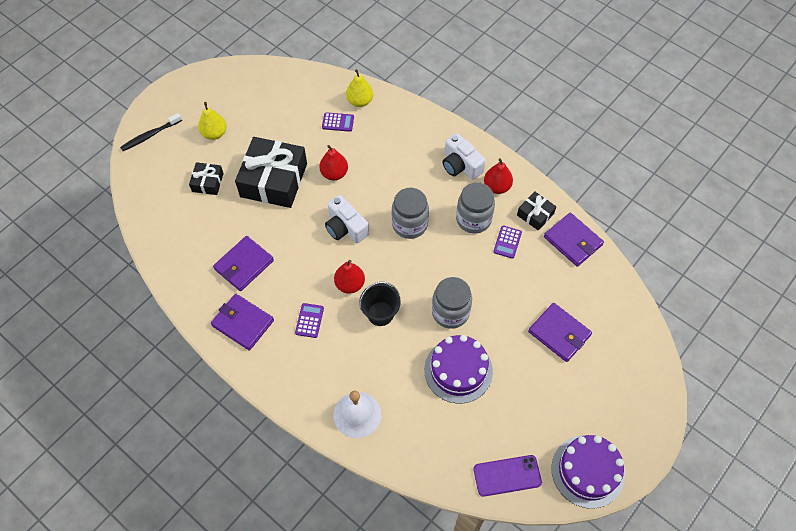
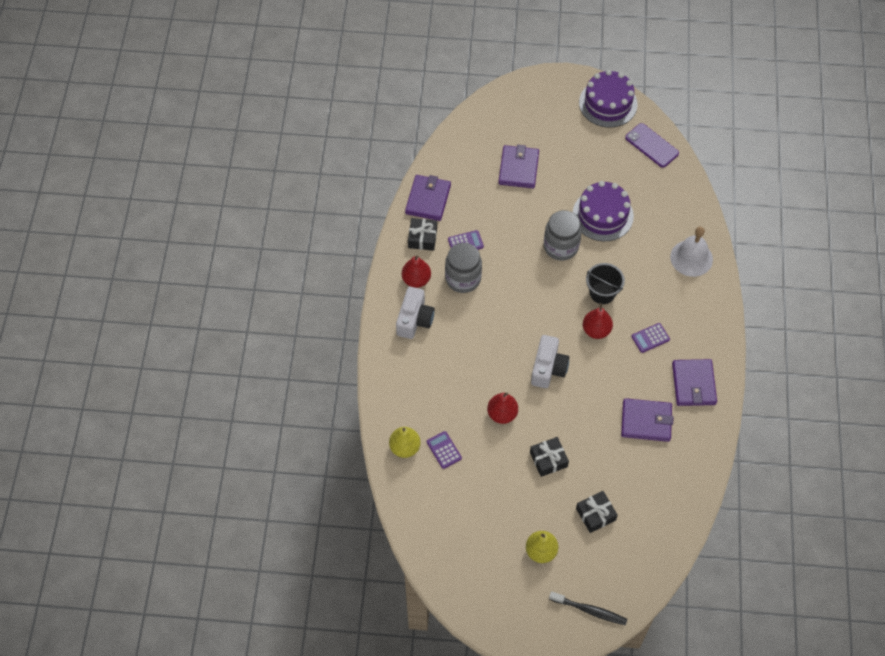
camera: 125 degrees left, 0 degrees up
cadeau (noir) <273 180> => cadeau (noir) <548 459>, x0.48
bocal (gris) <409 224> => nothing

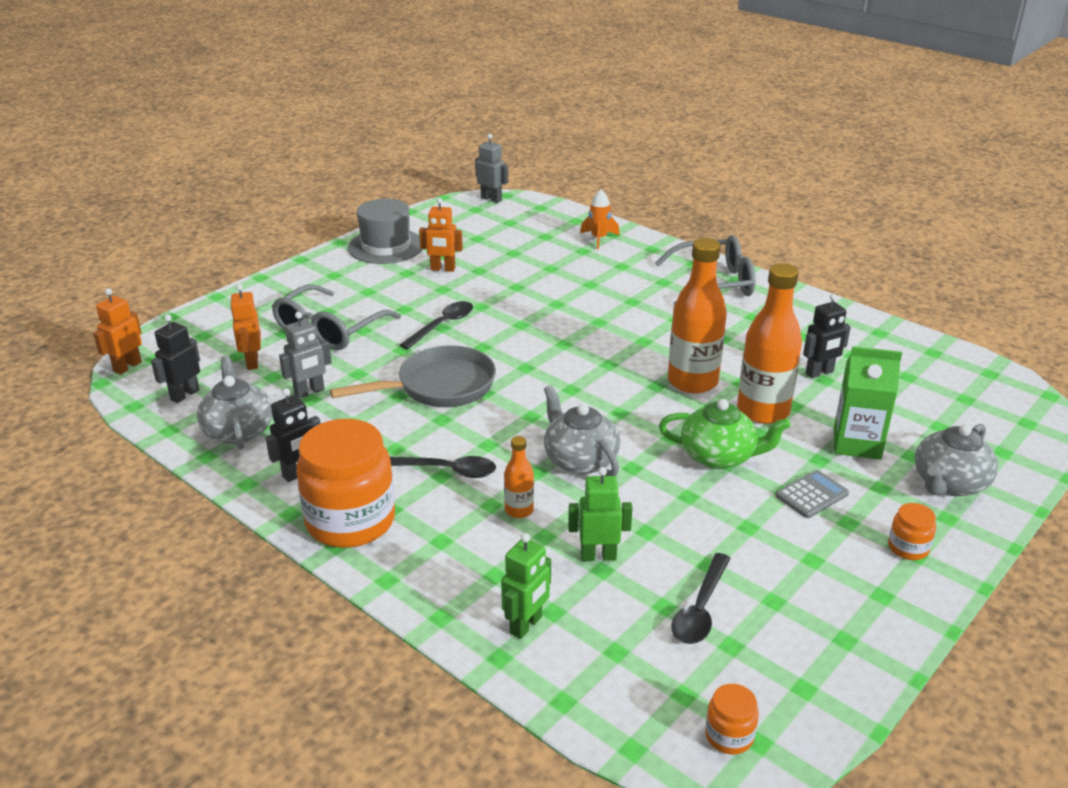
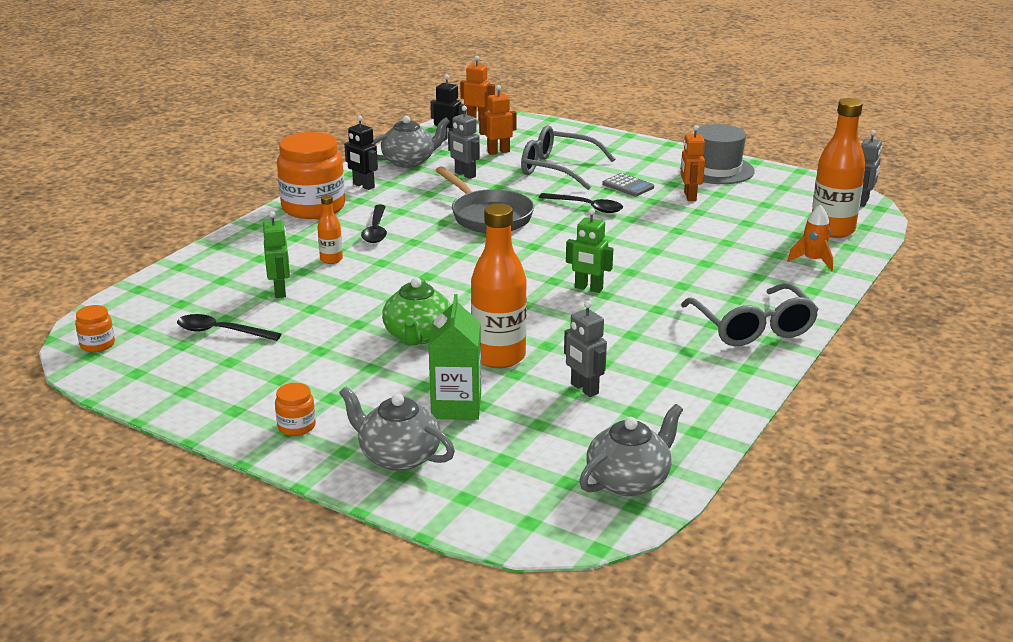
camera: 80 degrees right, 5 degrees down
bouteille (orange) <692 382> => bouteille (orange) <832 230>, moved
robot (noir) <819 373> => robot (gris) <584 389>
théière (gris) <579 460> => théière (gris) <629 480>, moved
calculatrice (gris) <811 495> => calculatrice (gris) <628 186>, moved
robot (vert) <526 625> => robot (vert) <588 288>, moved

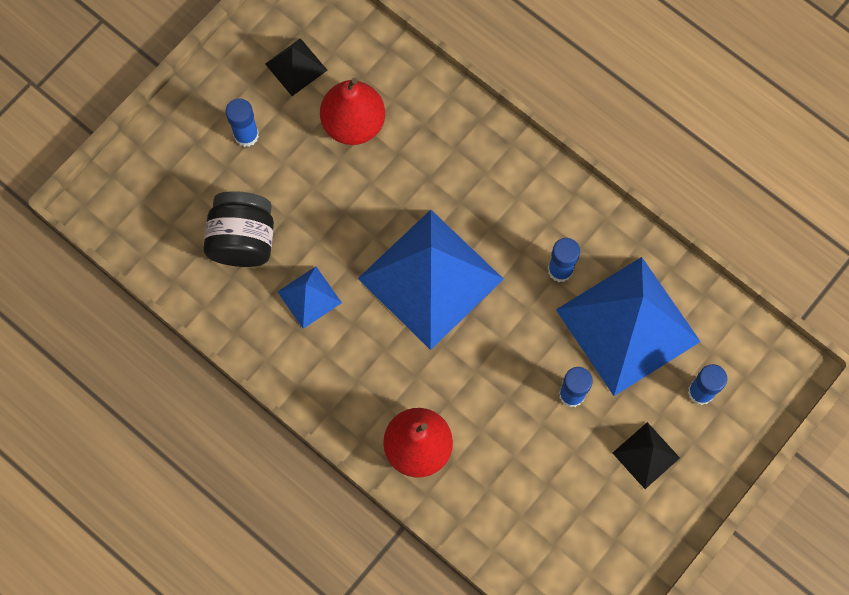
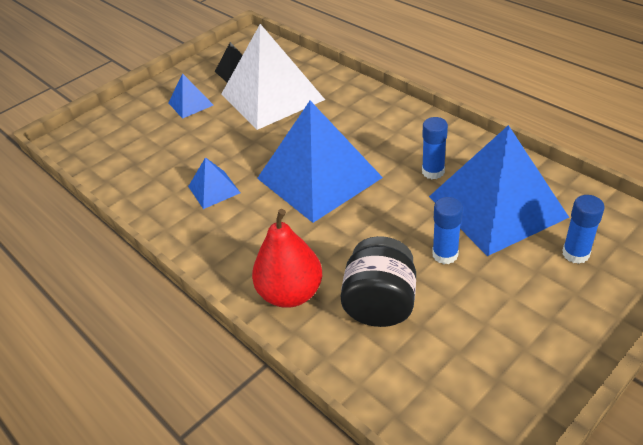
camera: 10 degrees right, 30 degrees down
poire (rouge) <353 123> => pyramide (blanc) <272 96>
bâton de colle (bleu) <246 135> => pyramide (bleu) <190 104>
bocal (noir) <243 240> => bocal (noir) <380 304>, moved
pyramide (noir) <646 455> => nothing

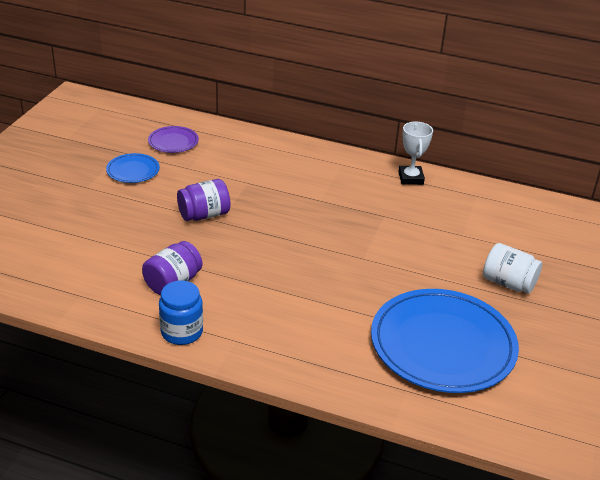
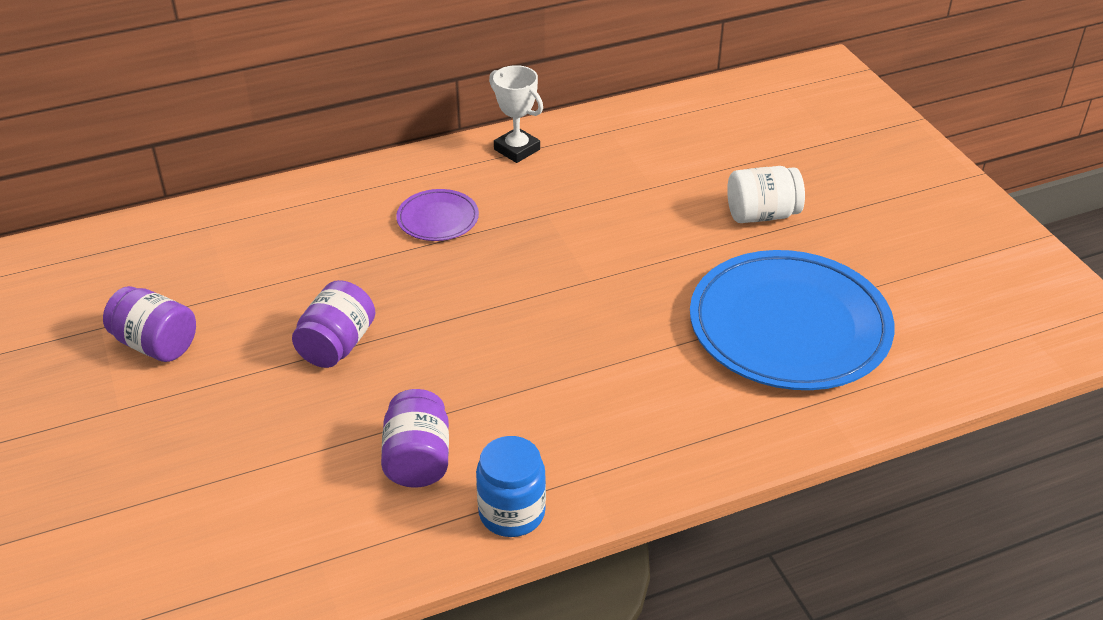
camera: 40 degrees left, 5 degrees up
assiette (violet) <173 142> => assiette (violet) <438 219>, moved
assiette (bleu) <133 170> => bocal (violet) <156 344>

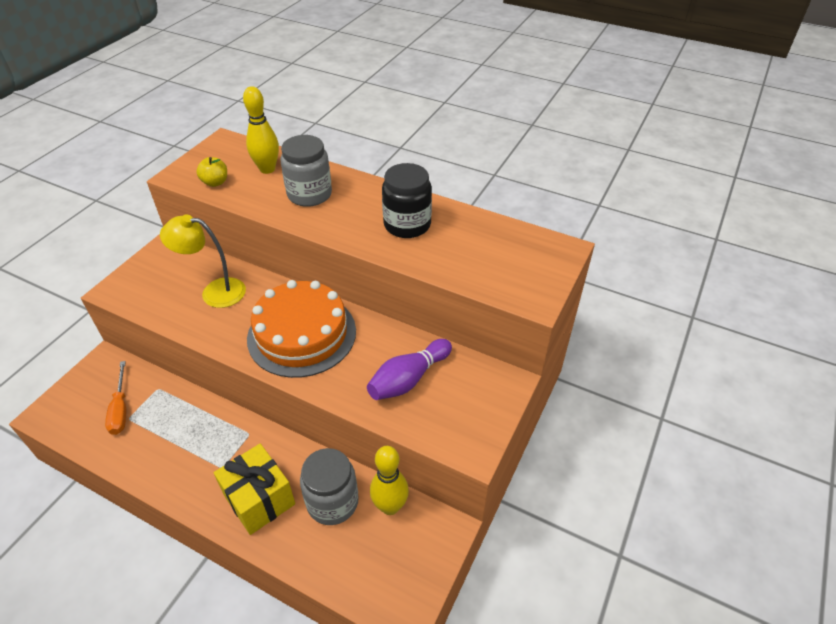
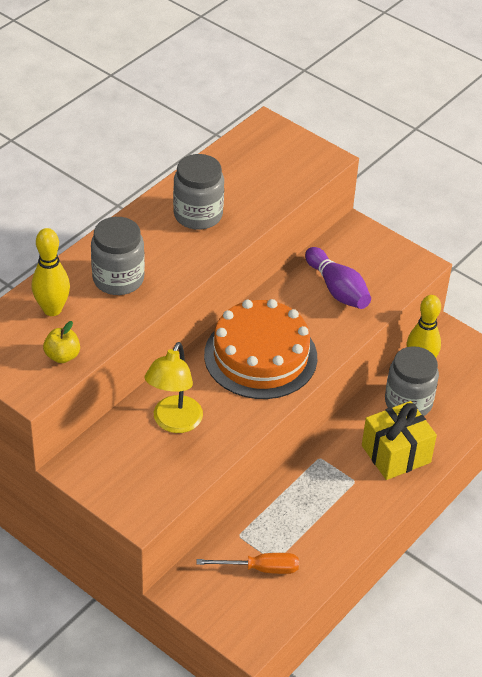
camera: 80 degrees left, 0 degrees up
bocal (noir) <407 225> => bocal (gris) <198 215>

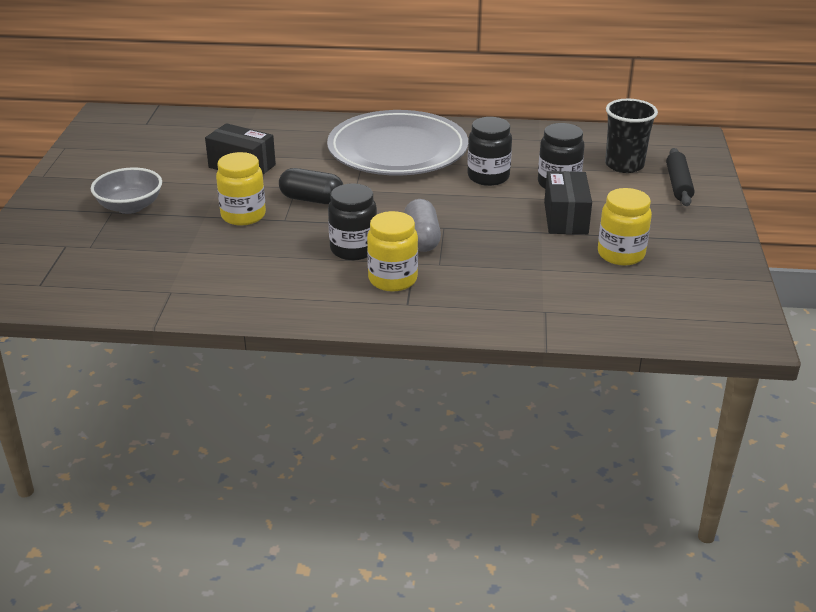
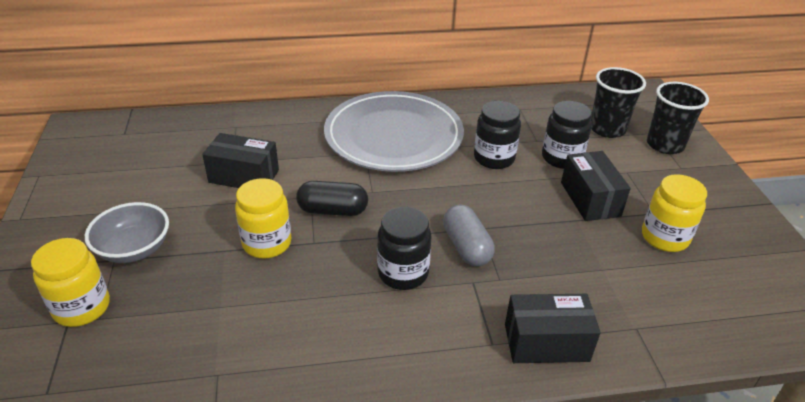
camera: 15 degrees left, 5 degrees up
rouleau à pâtisserie (noir) <678 184> => gobelet (noir) <665 145>
bocal (jaune) <392 279> => bocal (jaune) <82 307>, moved
nothing => boîte (noir) <546 342>

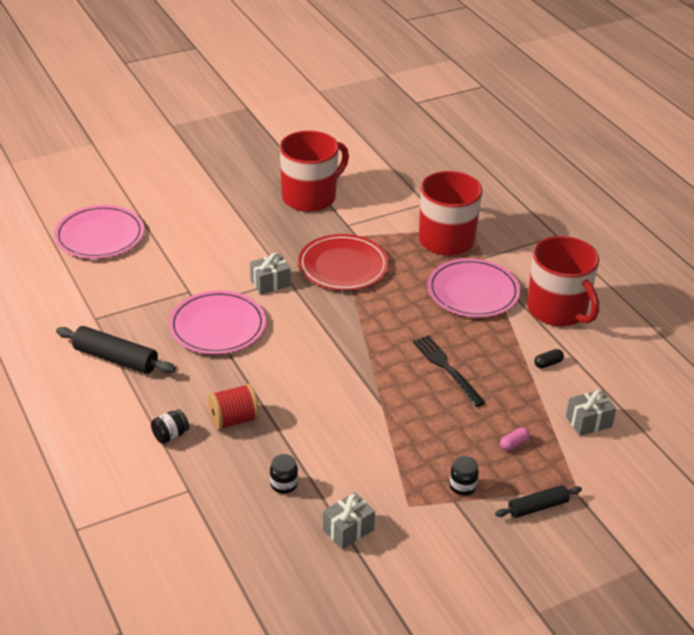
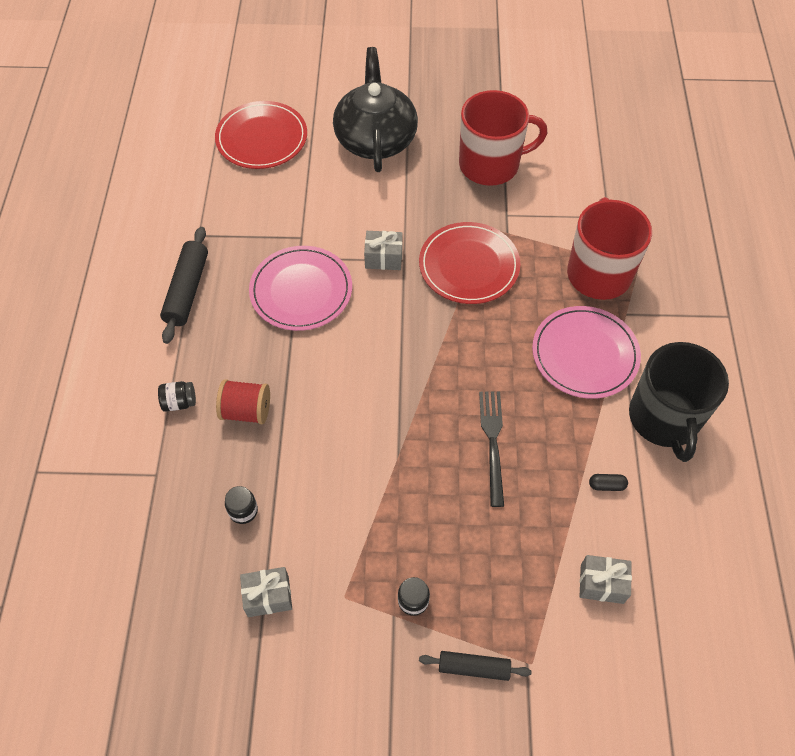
camera: 30 degrees right, 20 degrees up
assiette (rose) <100 236> => assiette (rouge) <262 138>
tasse (rouge) <558 310> => tasse (noir) <664 419>
rouleau à pâtisserie (noir) <116 358> => rouleau à pâtisserie (noir) <187 290>, 45 degrees clockwise
gélule (rose) <514 444> => nothing
nothing => théière (noir) <375 138>

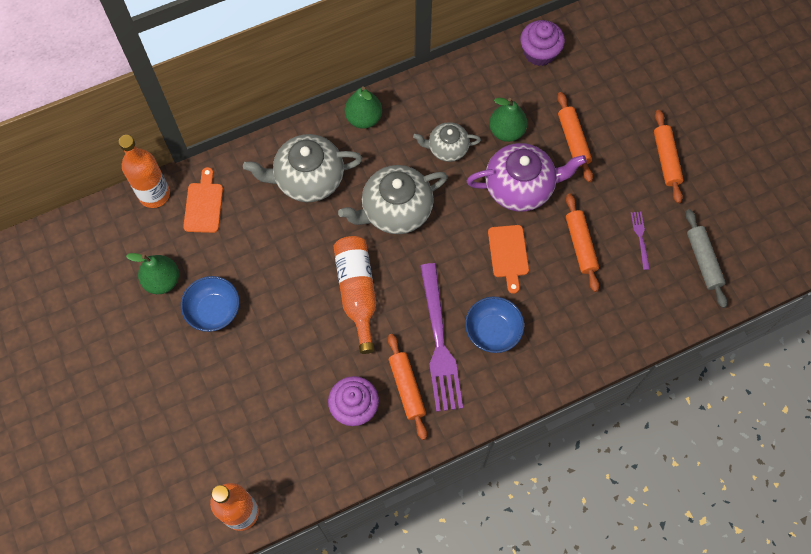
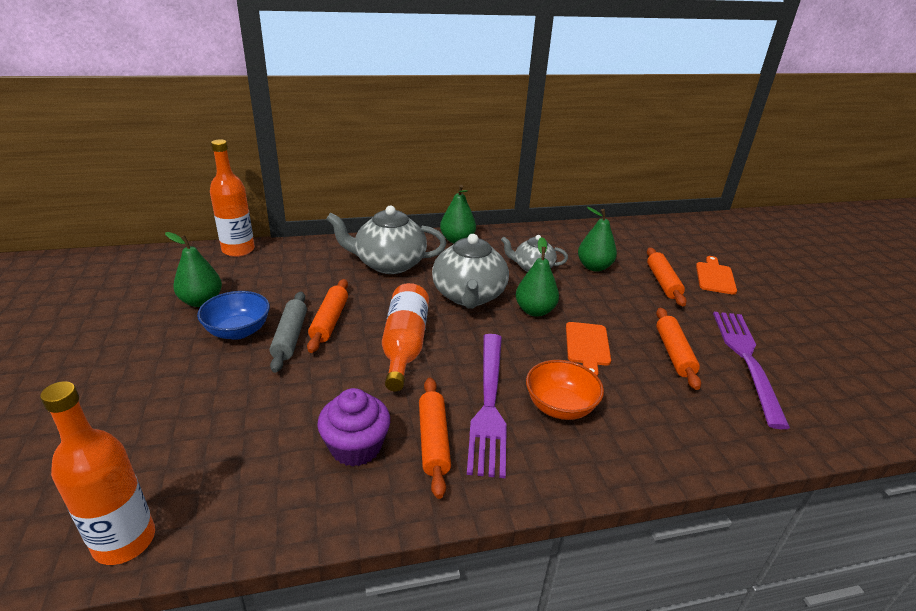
camera: 10 degrees right, 35 degrees down
muffin (violet) <539 53> => nothing
rouleau à pâtisserie (orange) <666 159> => rouleau à pâtisserie (orange) <330 321>, moved
théière (violet) <520 187> => nothing
théière (gris) <395 210> => théière (gris) <469 296>, 75 degrees counterclockwise
planche à découper (orange) <203 205> => planche à découper (orange) <715 277>, moved
rouleau à pâtisserie (gris) <703 261> => rouleau à pâtisserie (gris) <290 337>, moved
fourchette (violet) <640 238> => fourchette (violet) <747 360>, x2.34
bol (bleu) <492 331> => bol (orange) <560 407>
nothing => poire (vert) <535 311>

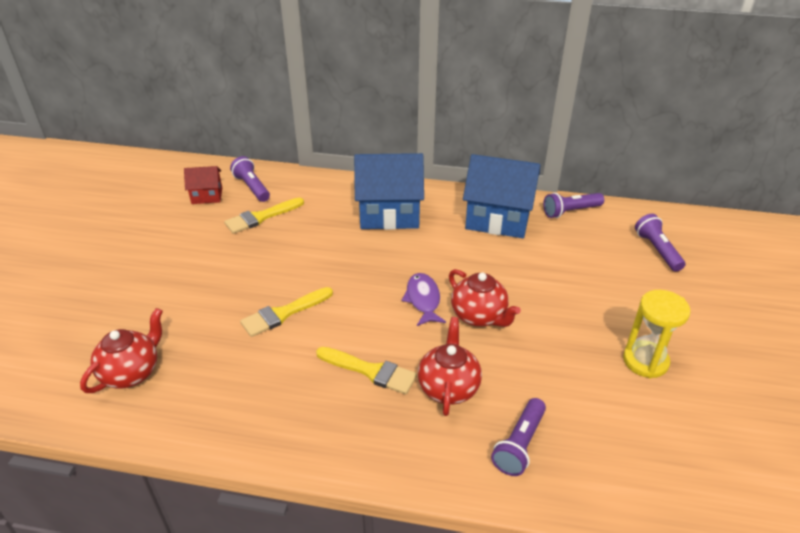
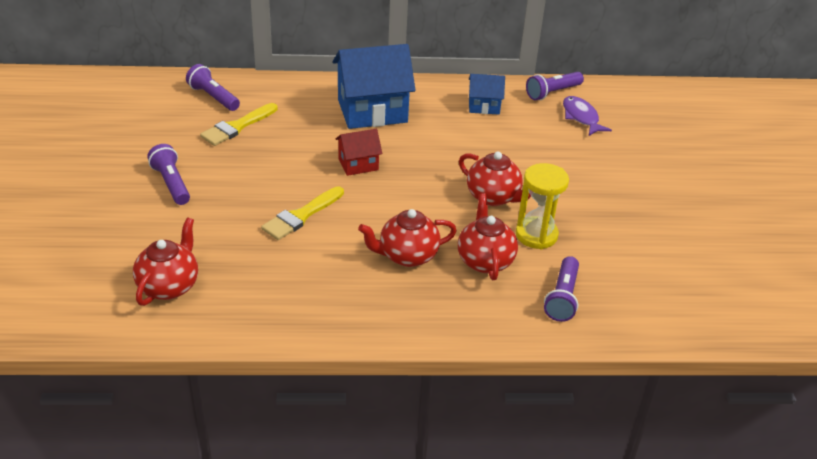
camera: 15 degrees left, 0 degrees up
maison (bleu) <498 219> => maison (bleu) <484 106>, x0.51
maison (rouge) <207 196> => maison (rouge) <358 164>, moved
lampe de poche (violet) <657 250> => lampe de poche (violet) <171 183>, moved
poisson (violet) <423 300> => poisson (violet) <581 117>, moved
sablier (jaune) <645 361> => sablier (jaune) <536 235>, moved
pinceau (jaune) <370 371> => théière (rouge) <407 256>

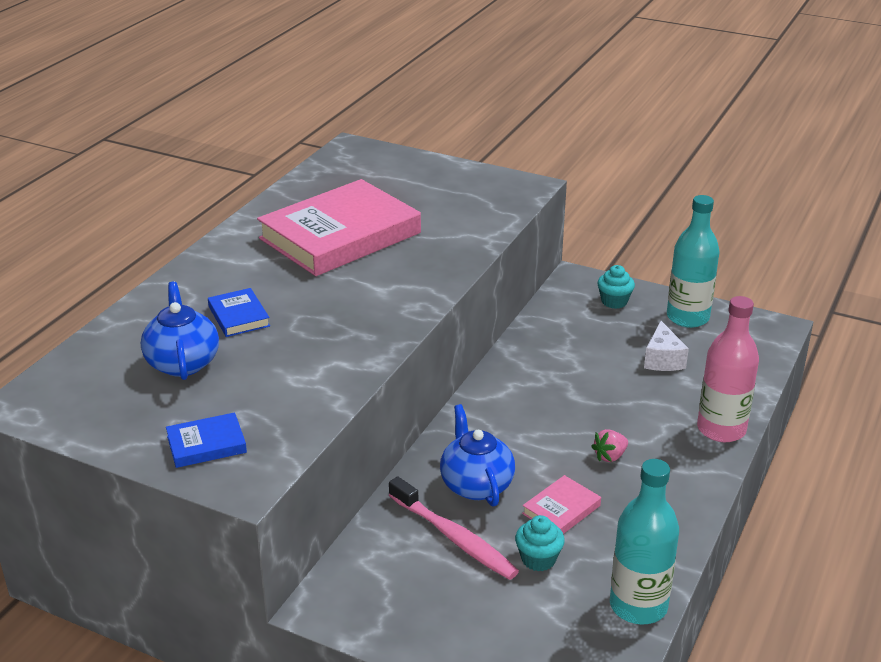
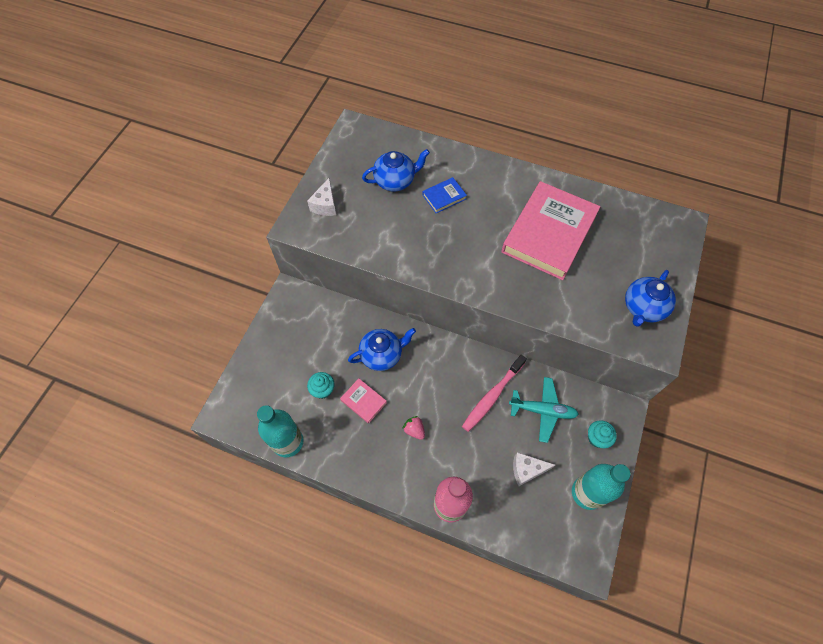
camera: 85 degrees right, 30 degrees up
livre (rose) <340 236> => livre (rose) <549 233>, 75 degrees clockwise
livre (bleu) <206 444> => fromage (blanc) <325 205>
brosse à dents (rose) <454 537> => brosse à dents (rose) <492 396>, moved
nothing => théière (bleu) <643 308>
nothing => avion (turquoise) <543 411>

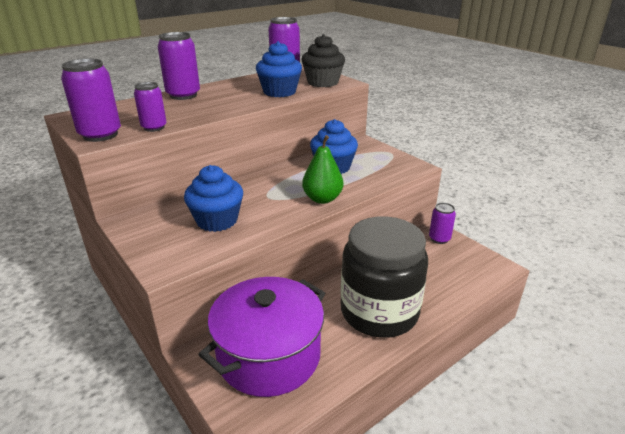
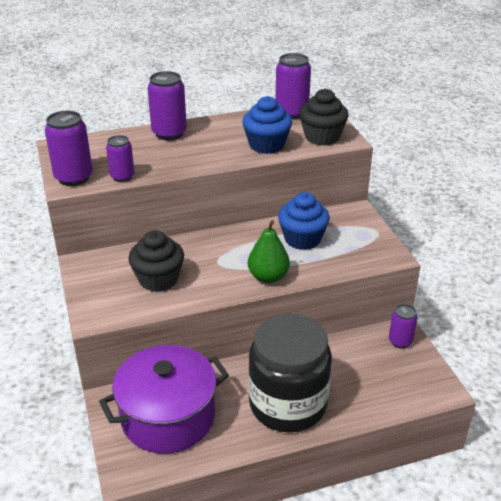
camera: 20 degrees right, 5 degrees up
muffin (bleu) <217 220> => muffin (noir) <158 279>

